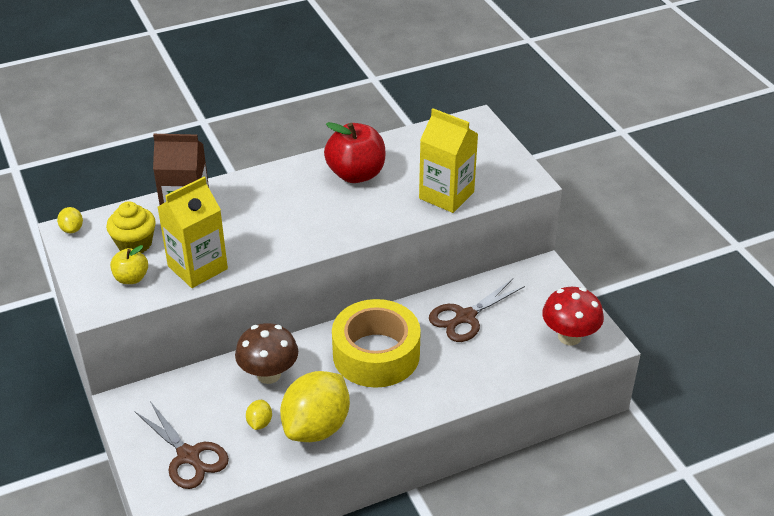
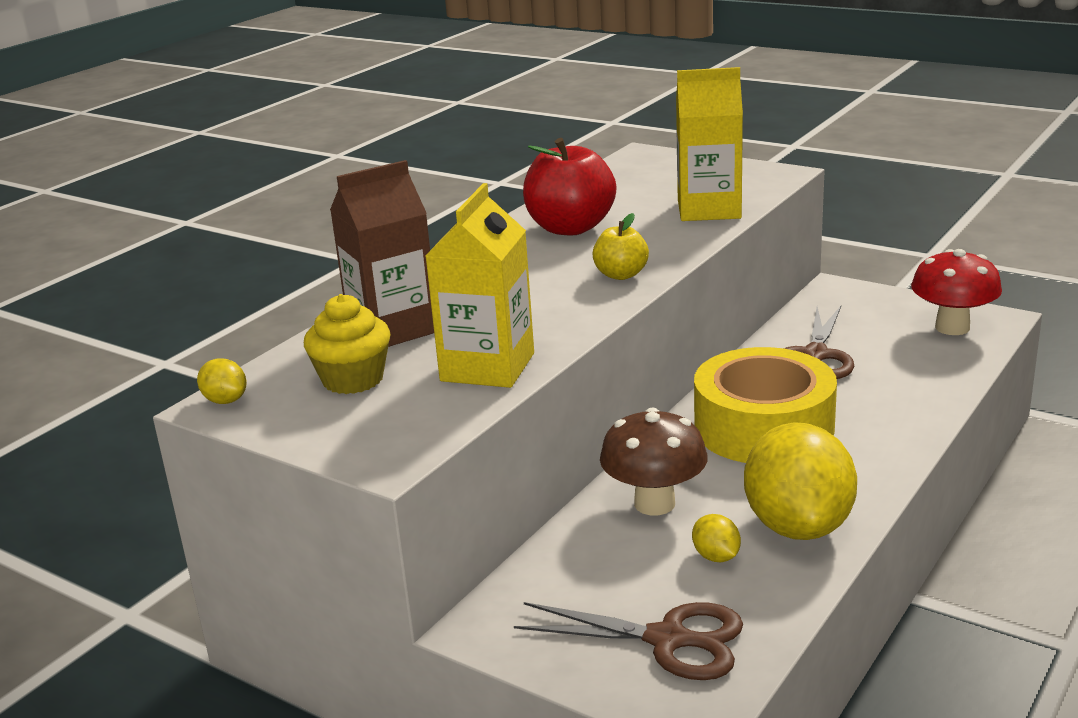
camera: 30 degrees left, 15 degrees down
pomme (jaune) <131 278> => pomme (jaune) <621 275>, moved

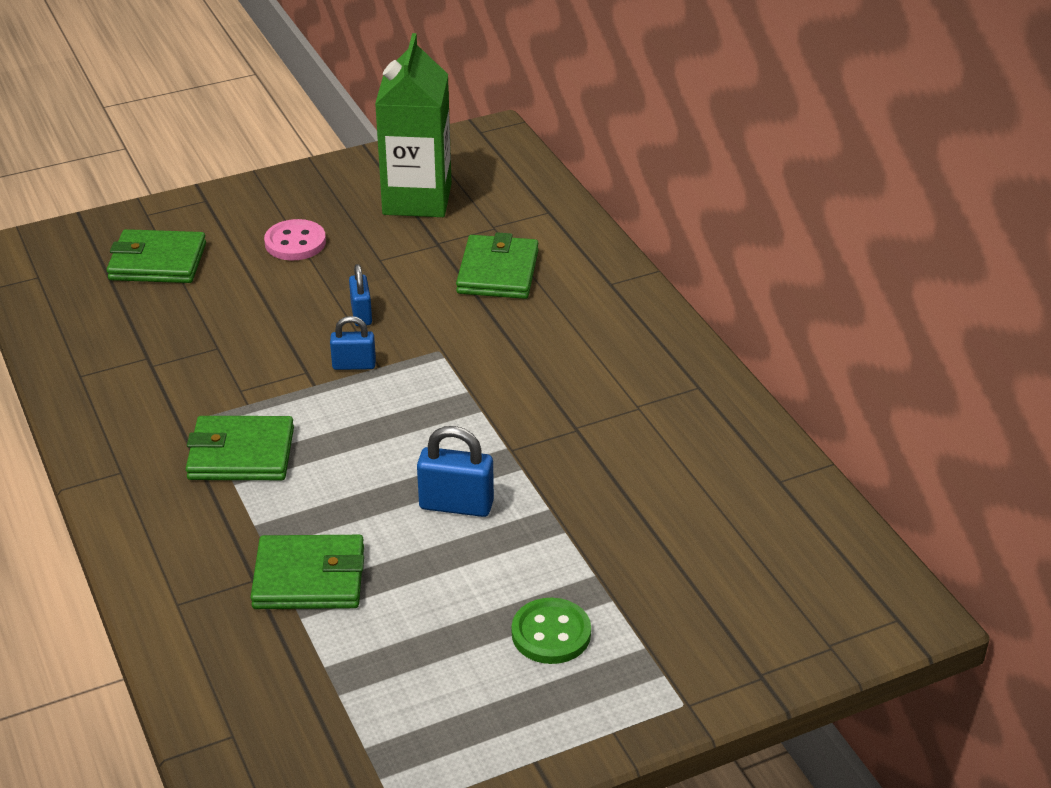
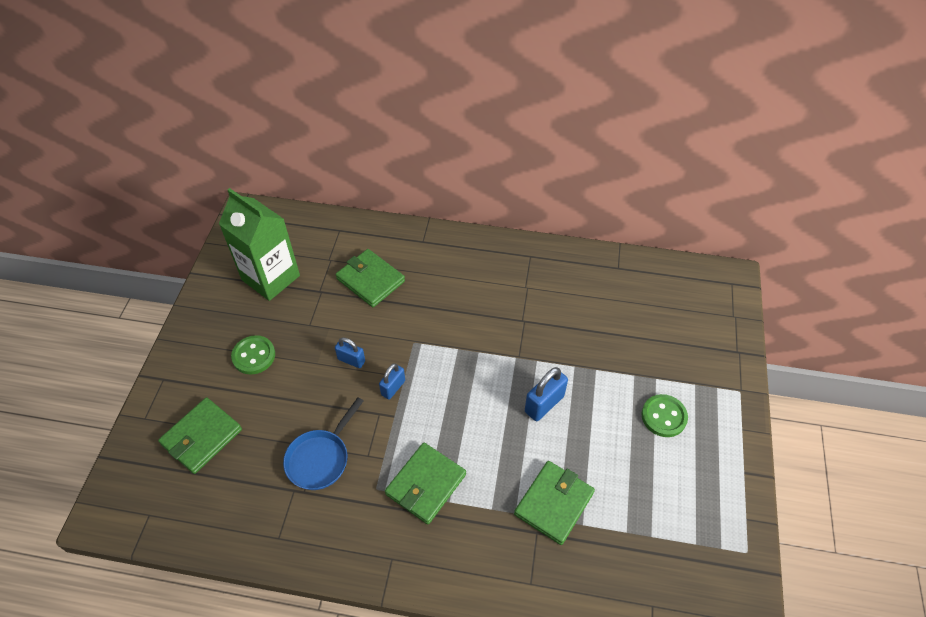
camera: 55 degrees left, 15 degrees up
bouton (rose) <295 242> => bouton (vert) <254 356>
nothing => poêle (bleu) <320 458>

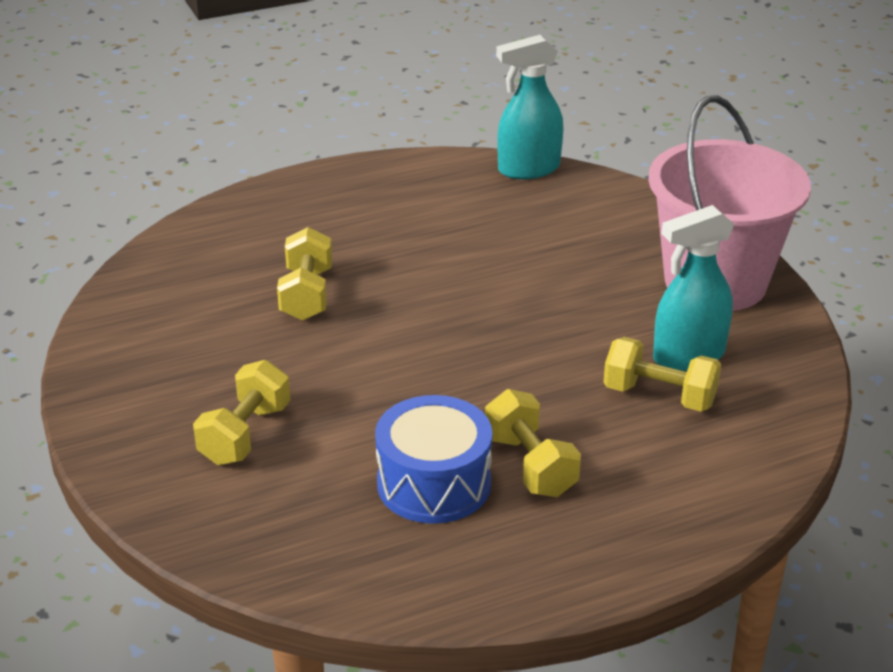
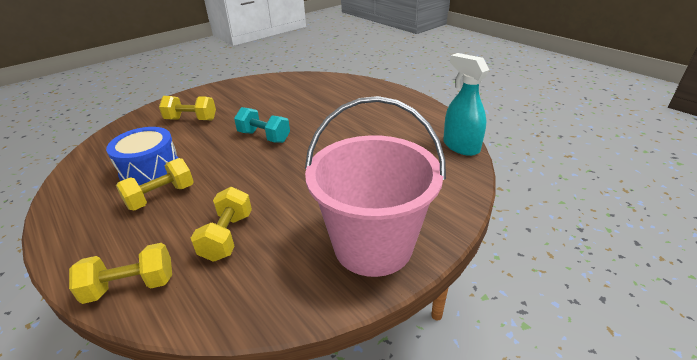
camera: 75 degrees right, 0 degrees up
vaporisateur (turquoise) <688 356> => nothing
haltère (jaune) <307 295> => haltère (jaune) <131 286>, moved
nothing => haltère (turquoise) <264 137>

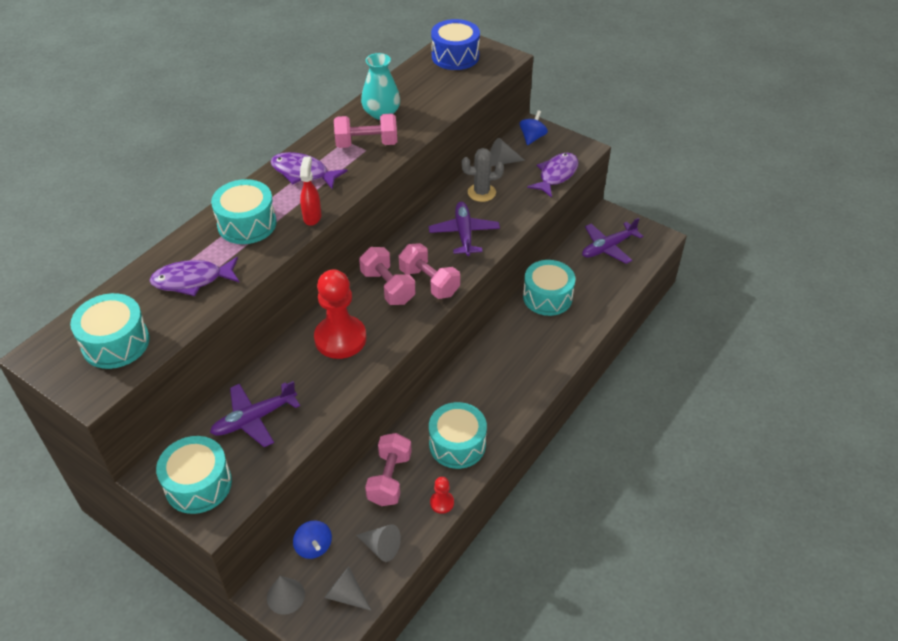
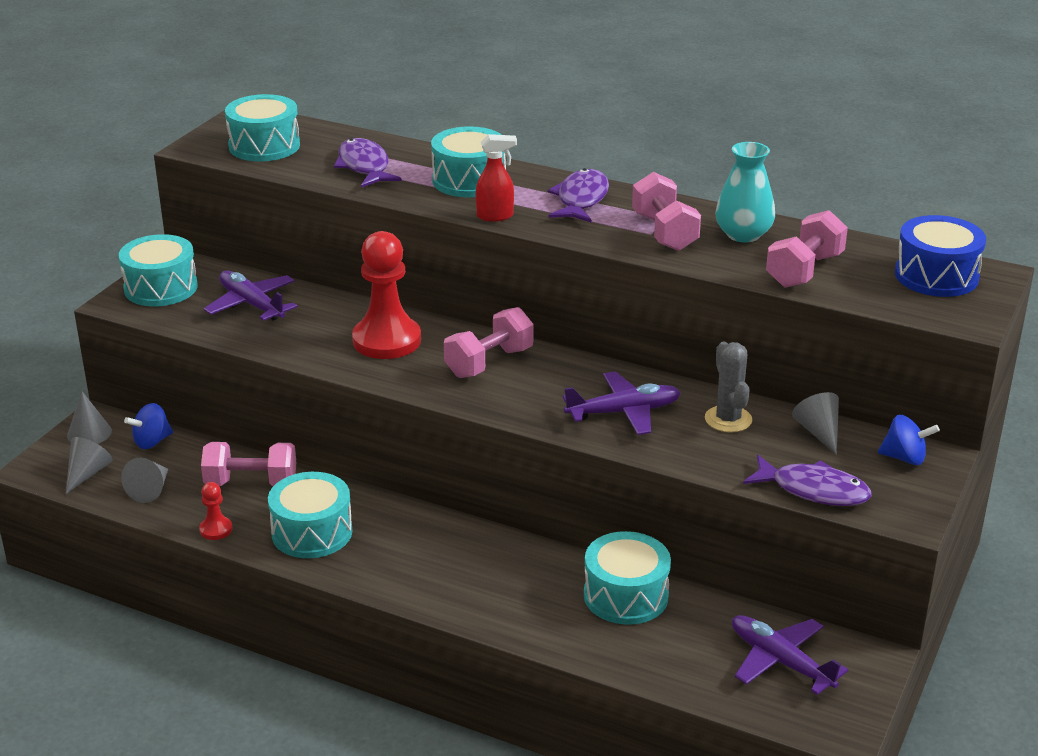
camera: 80 degrees right, 15 degrees down
haltère (rose) <429 282> => haltère (rose) <804 270>, moved

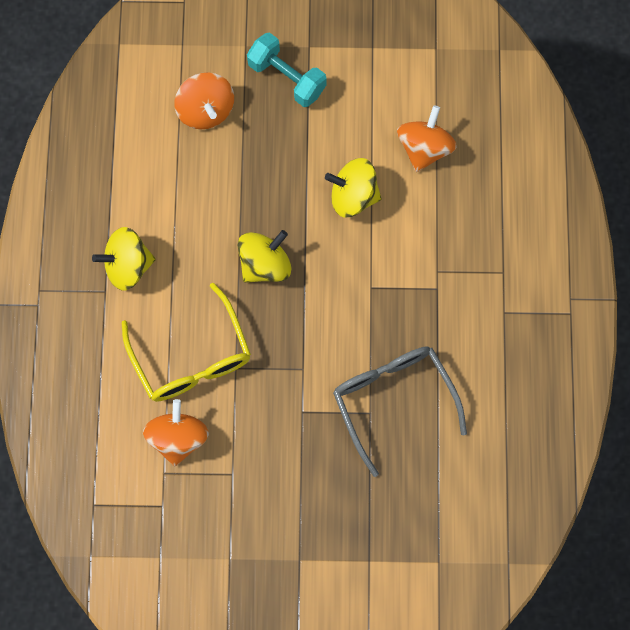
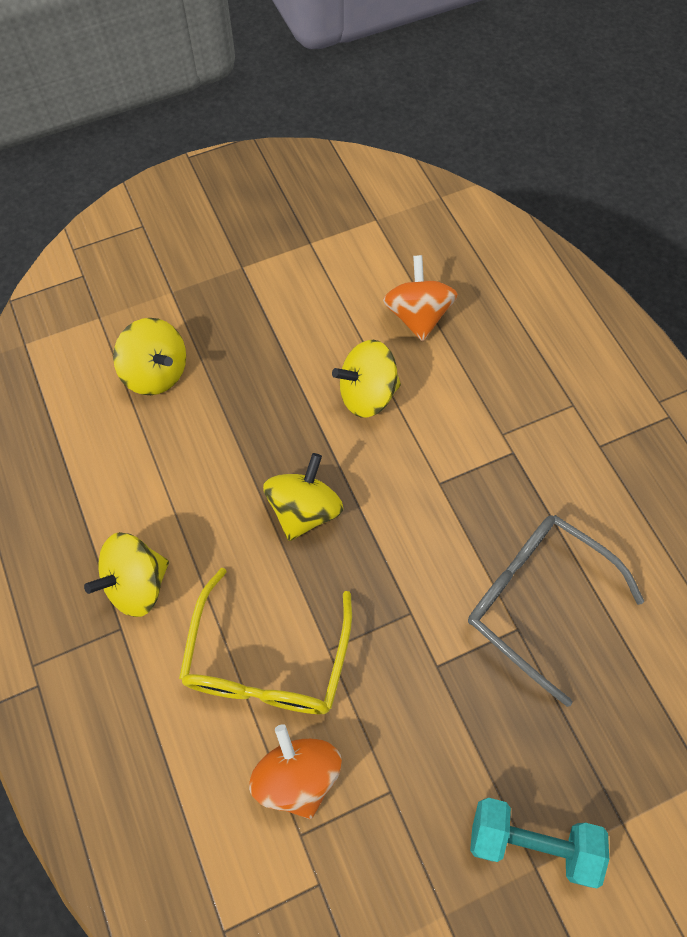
camera: 25 degrees left, 10 degrees down
haltère (turquoise) <287 78> => haltère (turquoise) <531 842>, moved
toupie (orange) <206 110> => toupie (jaune) <156 372>
lunettes (jaune) <191 357> => lunettes (jaune) <267 661>, 60 degrees clockwise

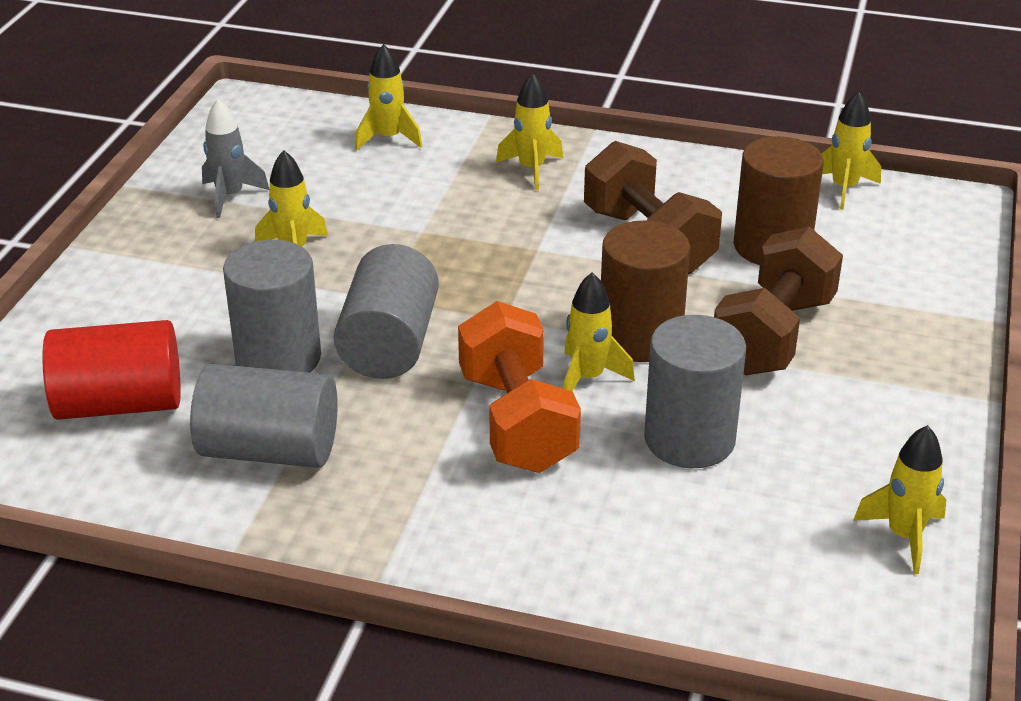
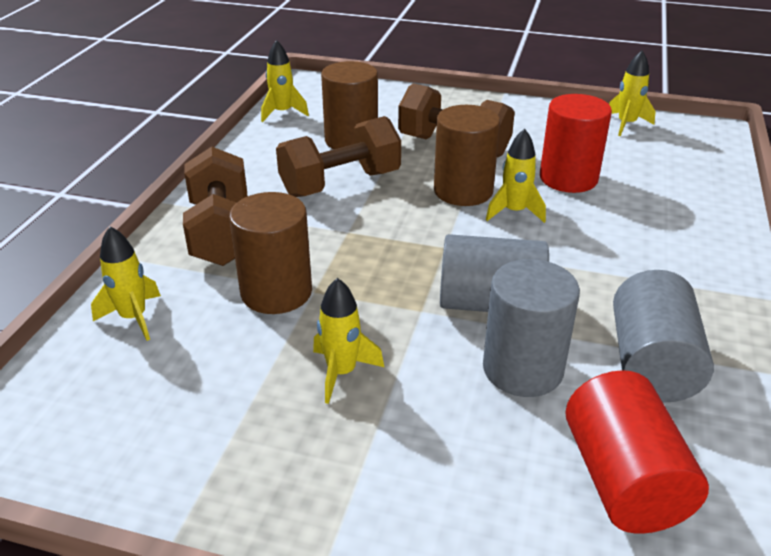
camera: 90 degrees left, 0 degrees up
fusée (jaune) <531 169> => haltère (marron) <221 233>
fusée (gris) <230 196> => nothing
haltère (orange) <517 421> => nothing
cylindre (gris) <689 439> => cylindre (rouge) <568 178>
nothing => cylindre (marron) <276 292>

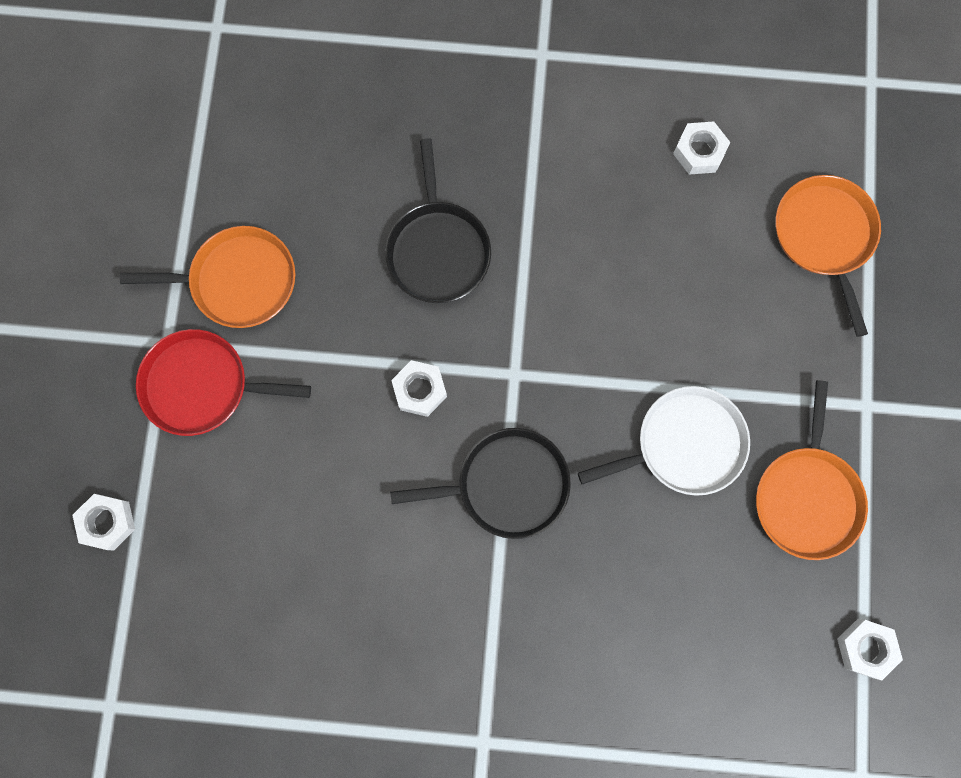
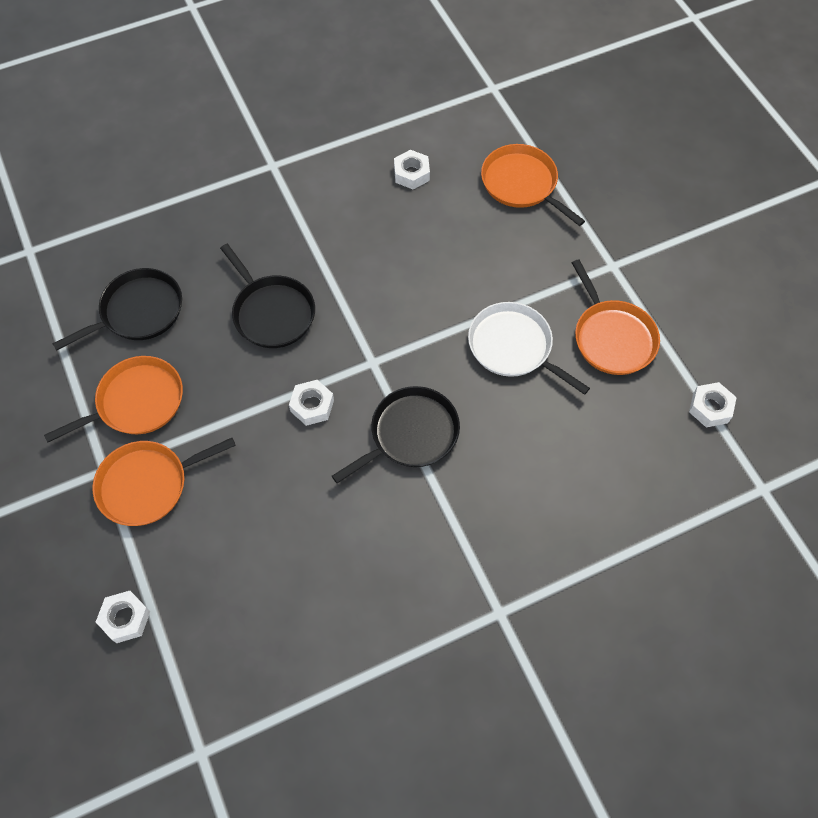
camera: 30 degrees left, 15 degrees down
poêle (rouge) <202 385> => poêle (orange) <148 484>
poêle (blanc) <684 444> => poêle (blanc) <513 347>, 90 degrees counterclockwise
nothing => poêle (noir) <138 311>

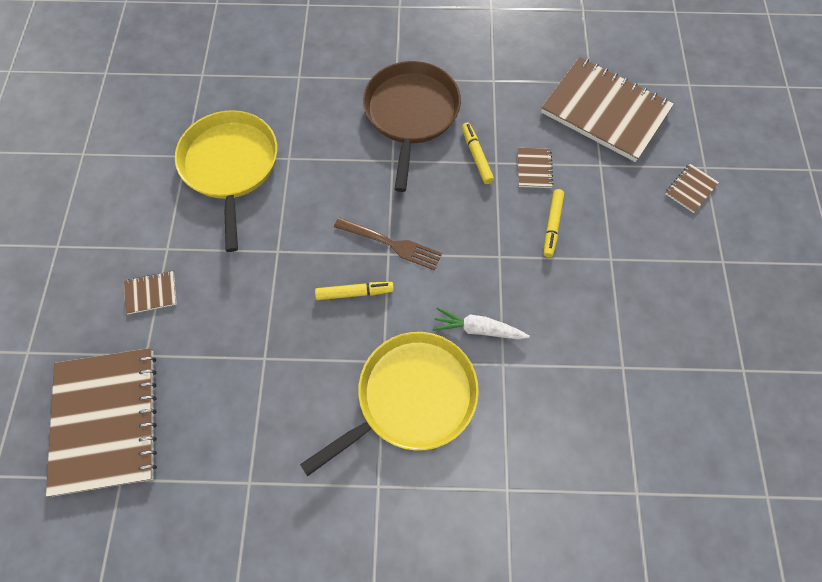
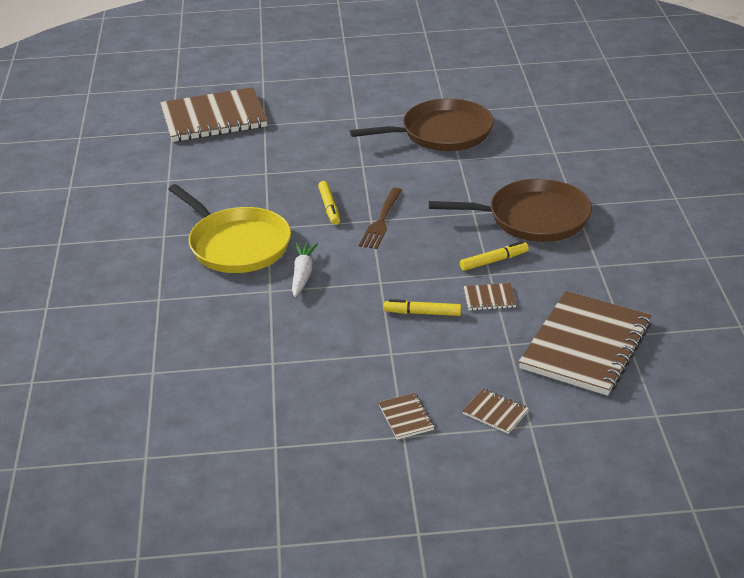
camera: 85 degrees right, 30 degrees down
poêle (jaune) <230 166> => poêle (marron) <442 133>
carnet (marron) <151 293> => carnet (marron) <406 417>, moved

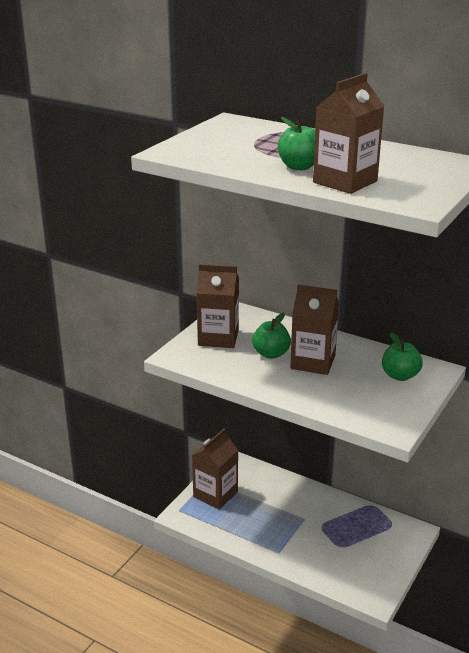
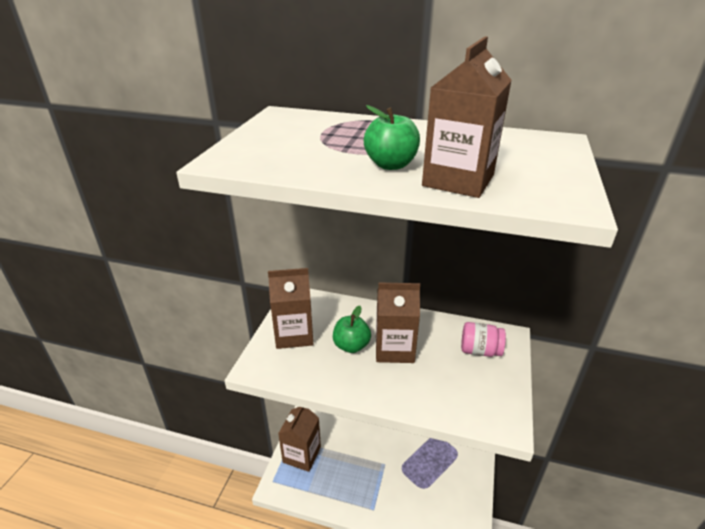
camera: 15 degrees left, 5 degrees up
pomme (vert) <400 376> => bocal (rose) <480 350>

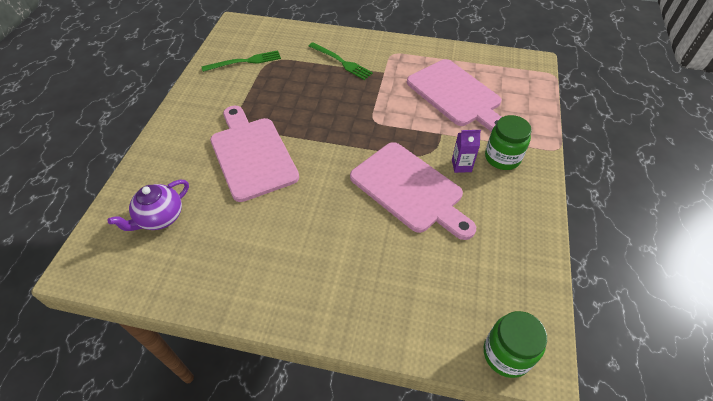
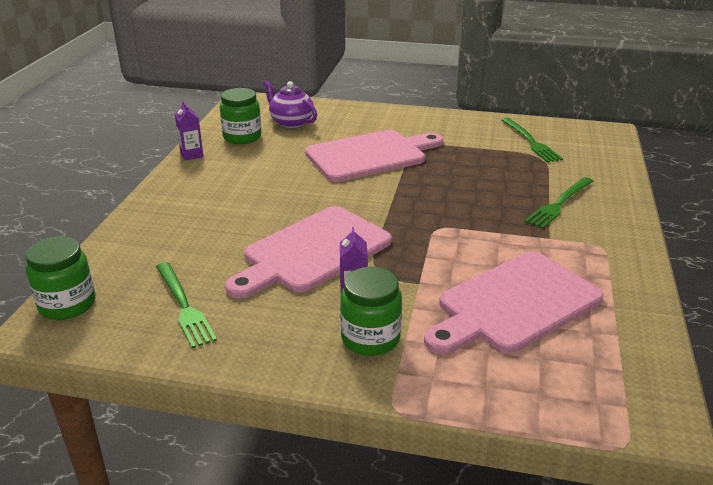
camera: 90 degrees right, 20 degrees down
nothing => bocal (vert) <242 137>
nothing => brique de lait (violet) <192 155>
nothing => fourchette (vert) <184 306>

